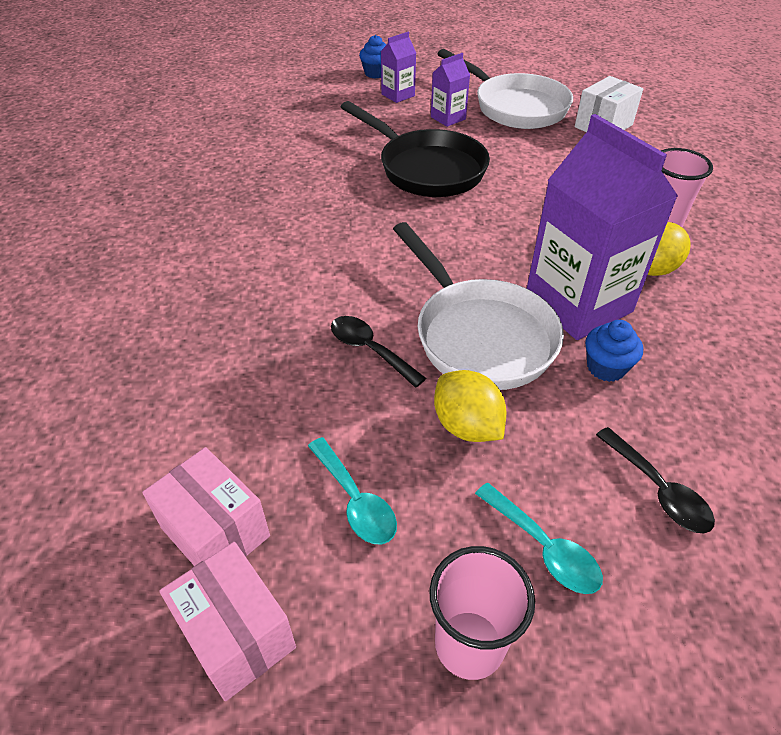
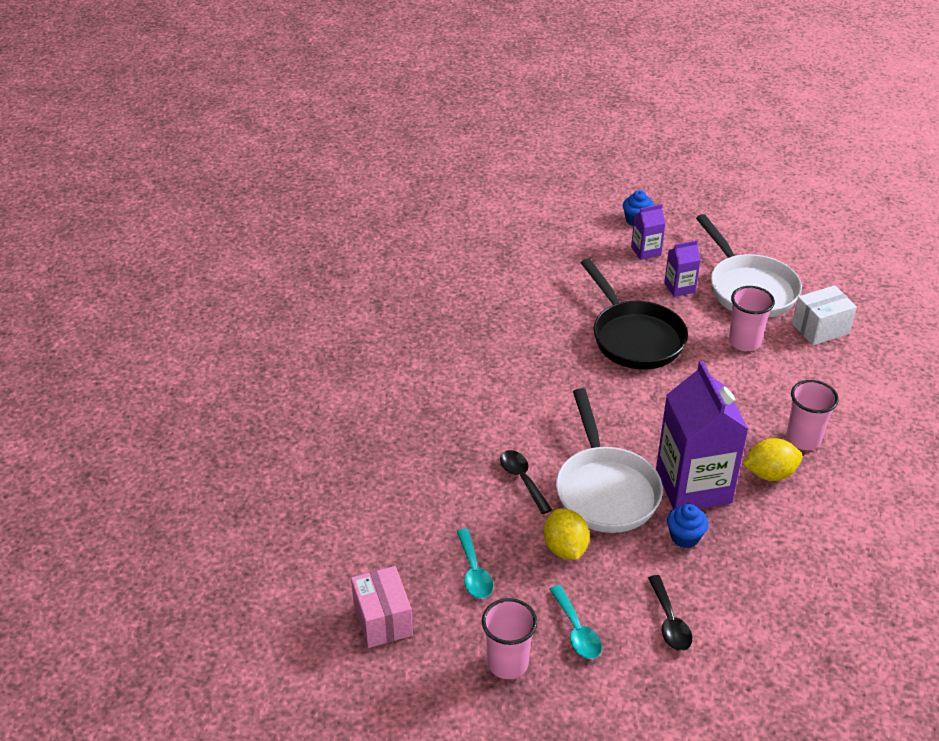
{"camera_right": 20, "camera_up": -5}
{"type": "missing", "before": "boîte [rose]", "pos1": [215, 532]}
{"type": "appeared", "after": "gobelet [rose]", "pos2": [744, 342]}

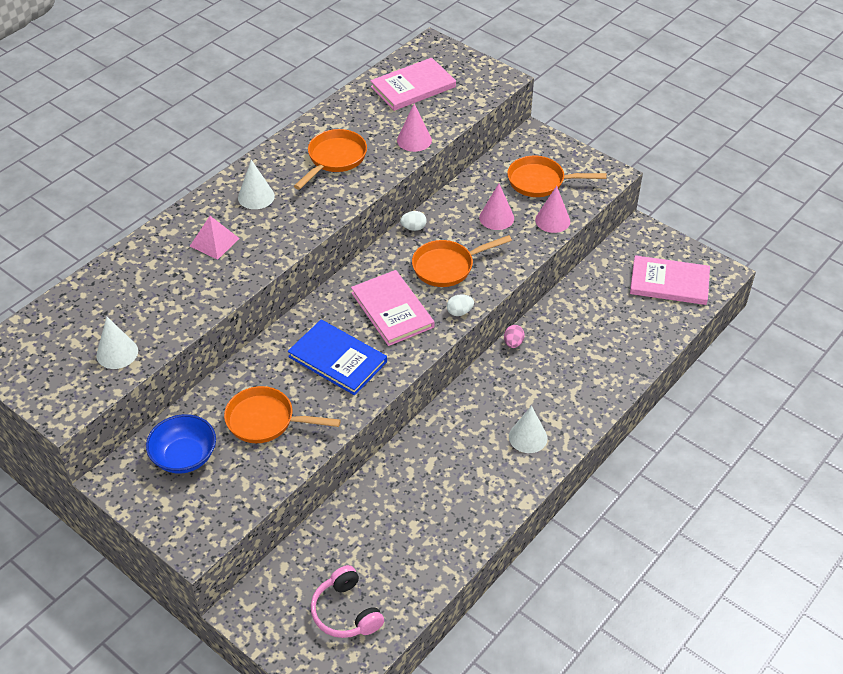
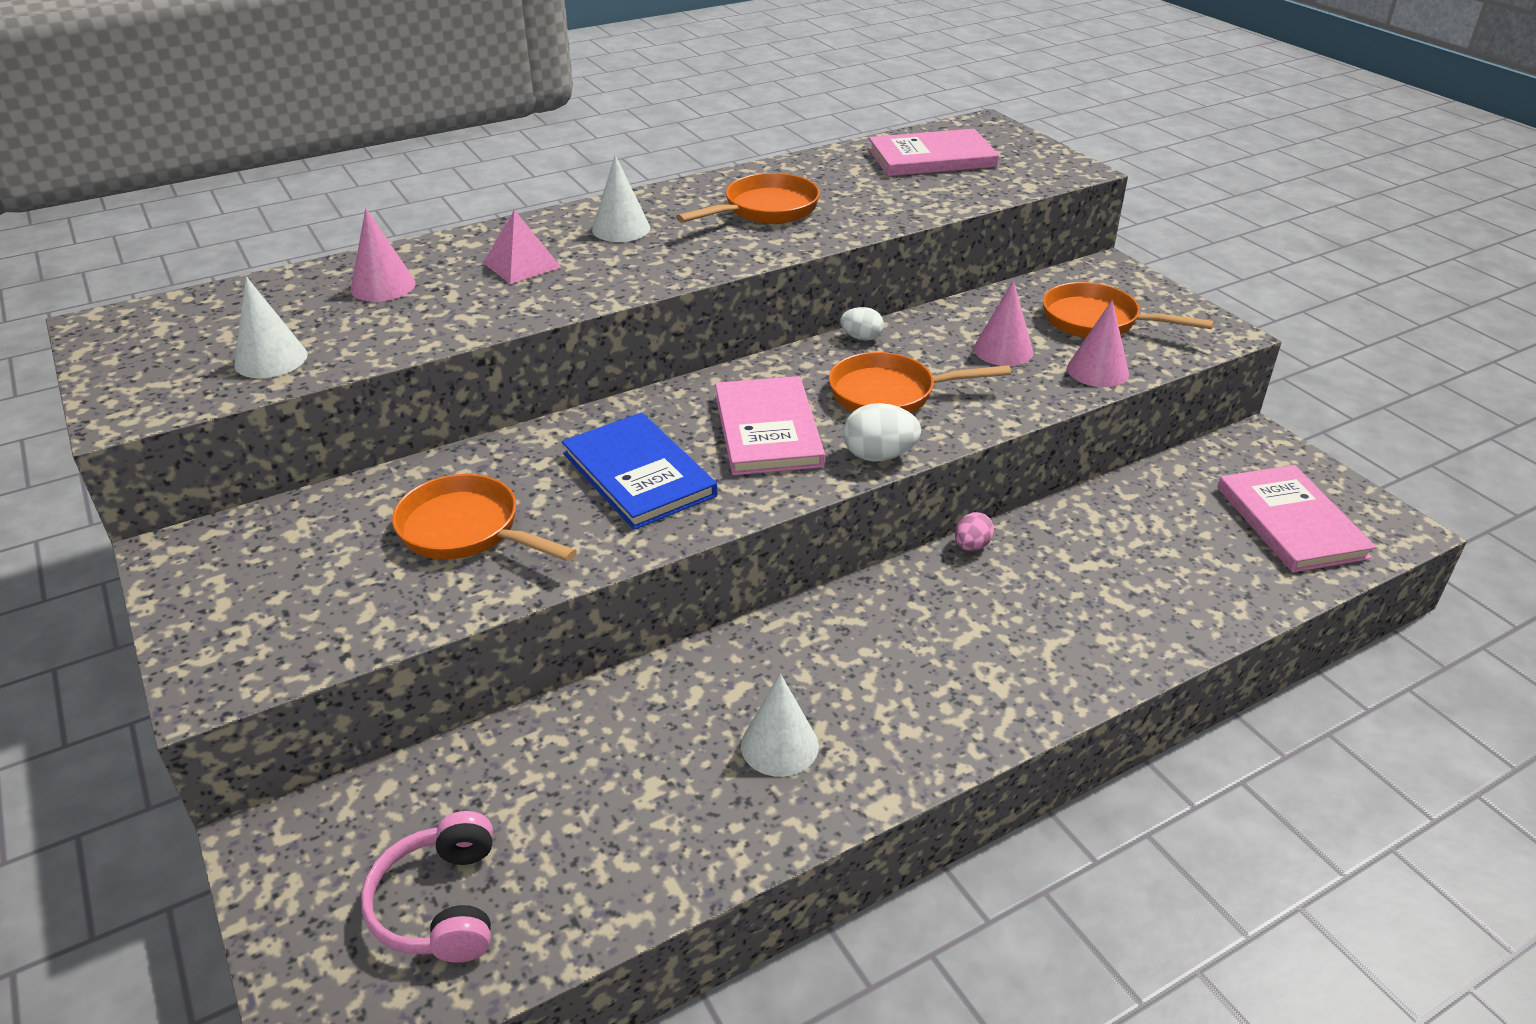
{"camera_right": 20, "camera_up": -10}
{"type": "missing", "before": "bol [bleu]", "pos1": [184, 457]}
{"type": "relocated", "before": "cône [rose]", "pos1": [414, 140], "pos2": [383, 286]}
{"type": "size", "before": "œuf [blanc]", "pos1": [459, 312], "pos2": [879, 456], "scale": 1.53}
{"type": "relocated", "before": "cône [blanc]", "pos1": [528, 437], "pos2": [779, 745]}
{"type": "spun", "before": "livre [rose]", "pos1": [669, 283], "pos2": [1290, 522], "turn": 45}

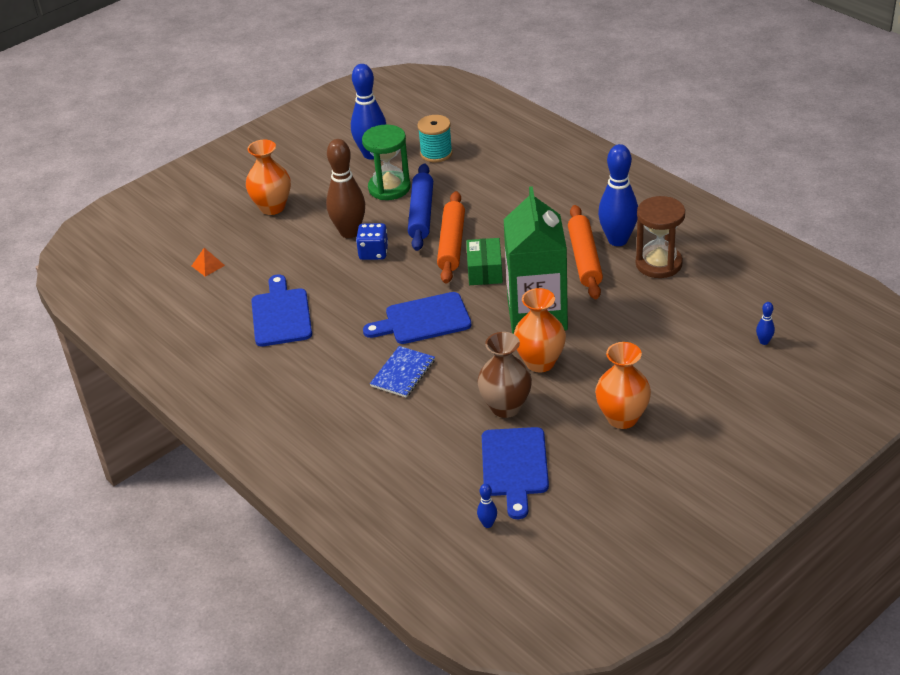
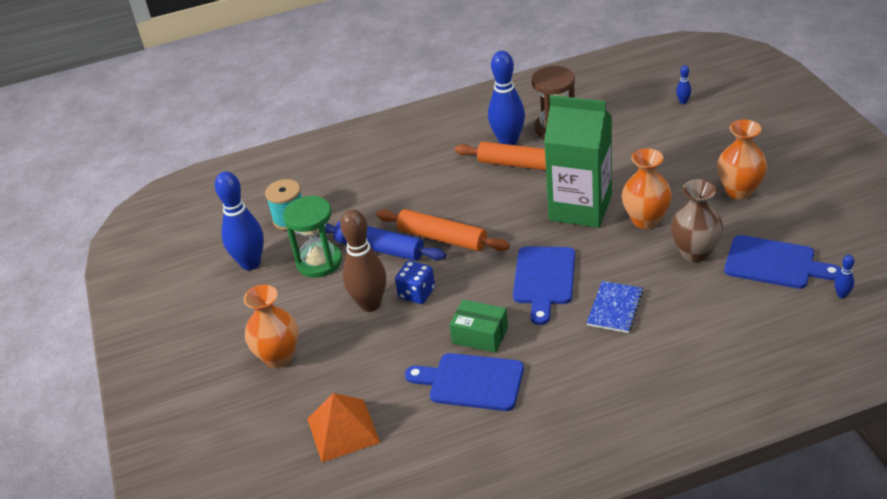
{"camera_right": -65, "camera_up": 0}
{"type": "size", "before": "pyramide [orange]", "pos1": [208, 265], "pos2": [343, 430], "scale": 2.03}
{"type": "spun", "before": "carnet [bleu]", "pos1": [403, 373], "pos2": [615, 308], "turn": 60}
{"type": "relocated", "before": "boîte [vert]", "pos1": [484, 271], "pos2": [480, 335]}

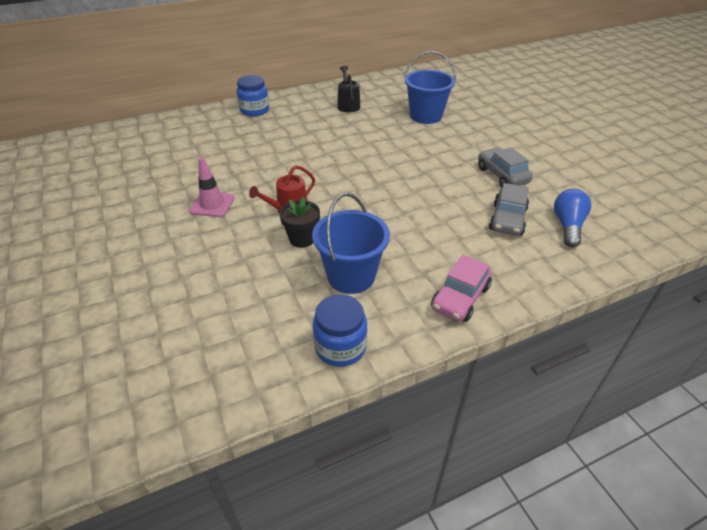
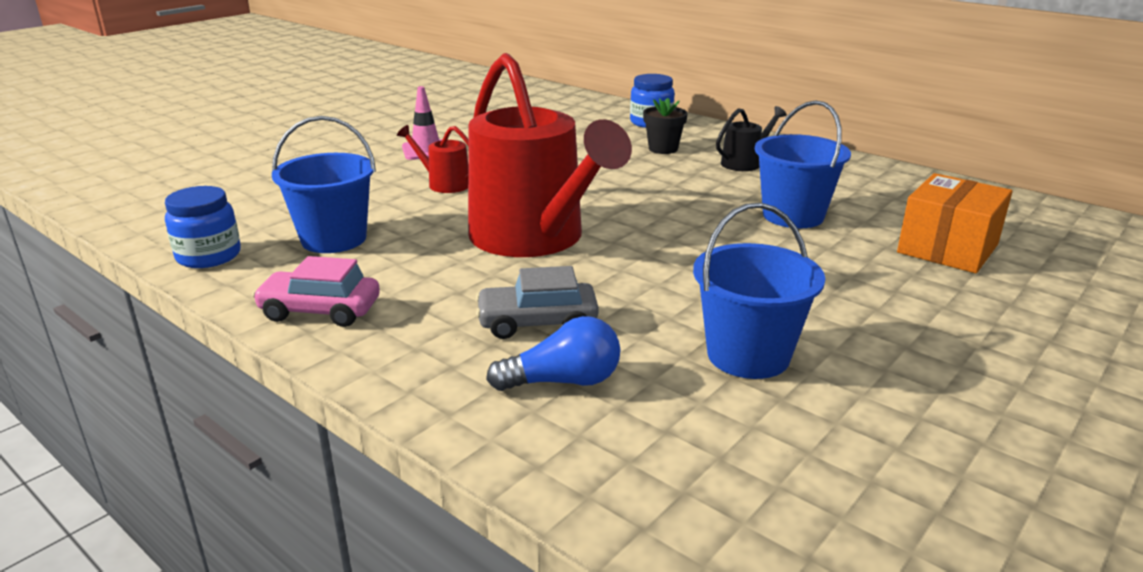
{"camera_right": 65, "camera_up": -15}
{"type": "relocated", "before": "pot de fleurs [noir]", "pos1": [302, 239], "pos2": [663, 149]}
{"type": "missing", "before": "voiture [gris]", "pos1": [502, 175]}
{"type": "appeared", "after": "arrosoir [rouge]", "pos2": [533, 238]}
{"type": "appeared", "after": "seau [bleu]", "pos2": [748, 355]}
{"type": "appeared", "after": "boîte [orange]", "pos2": [947, 248]}

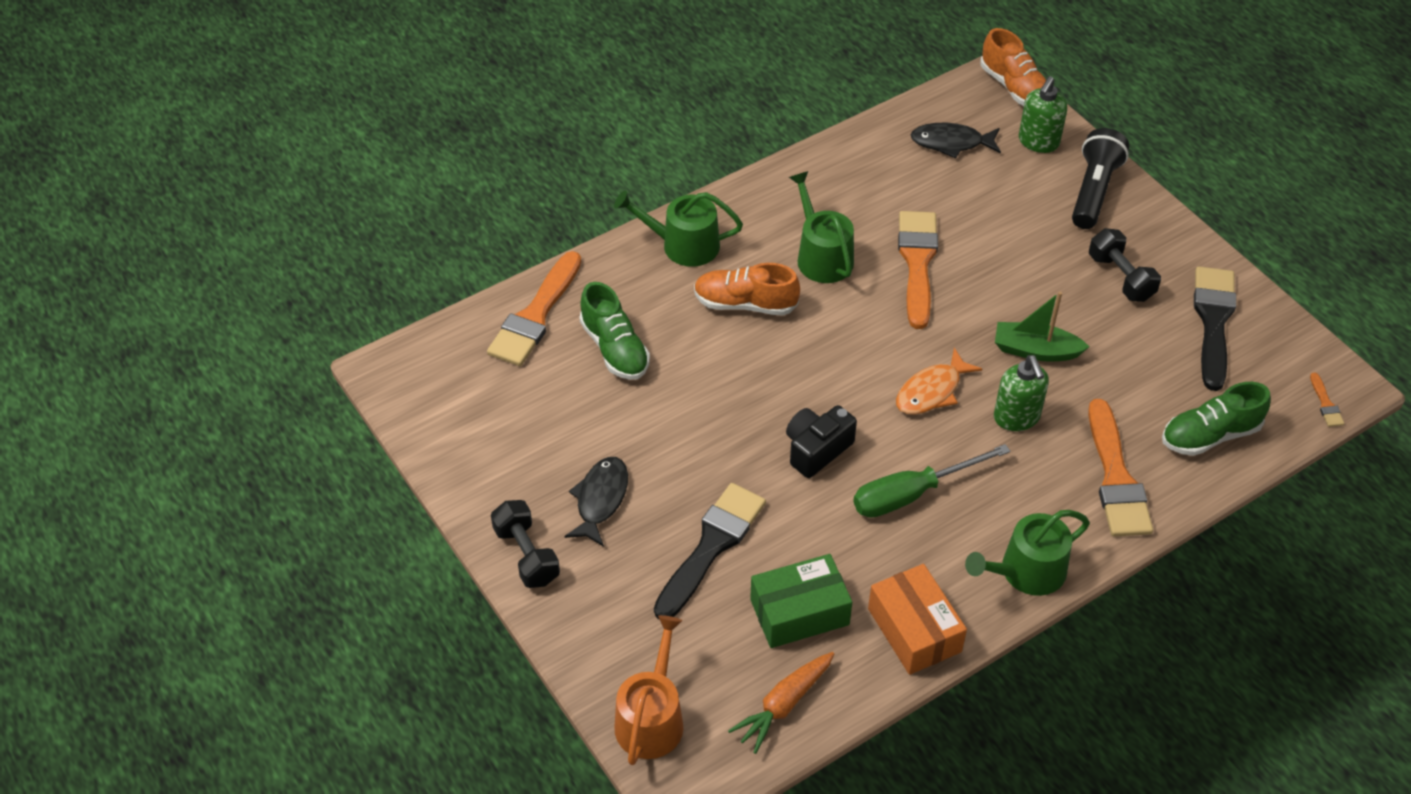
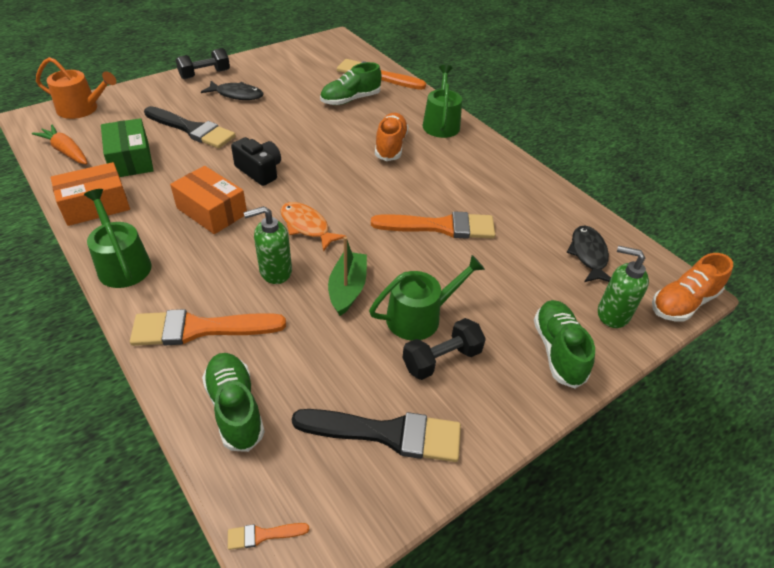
{"camera_right": 85, "camera_up": -5}
{"type": "relocated", "before": "arrosoir [vert]", "pos1": [821, 256], "pos2": [420, 316]}
{"type": "exchanged", "before": "tournevis [vert]", "after": "boîte [orange]", "pos1": [912, 494], "pos2": [212, 211]}
{"type": "exchanged", "before": "lampe de poche [noir]", "after": "chaussure [vert]", "pos1": [1094, 191], "pos2": [558, 350]}

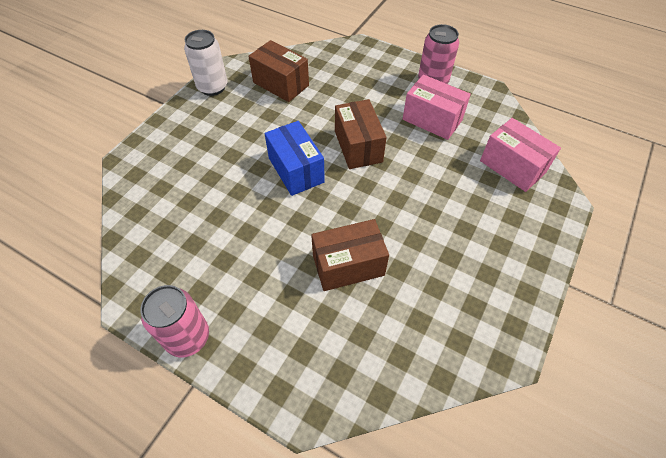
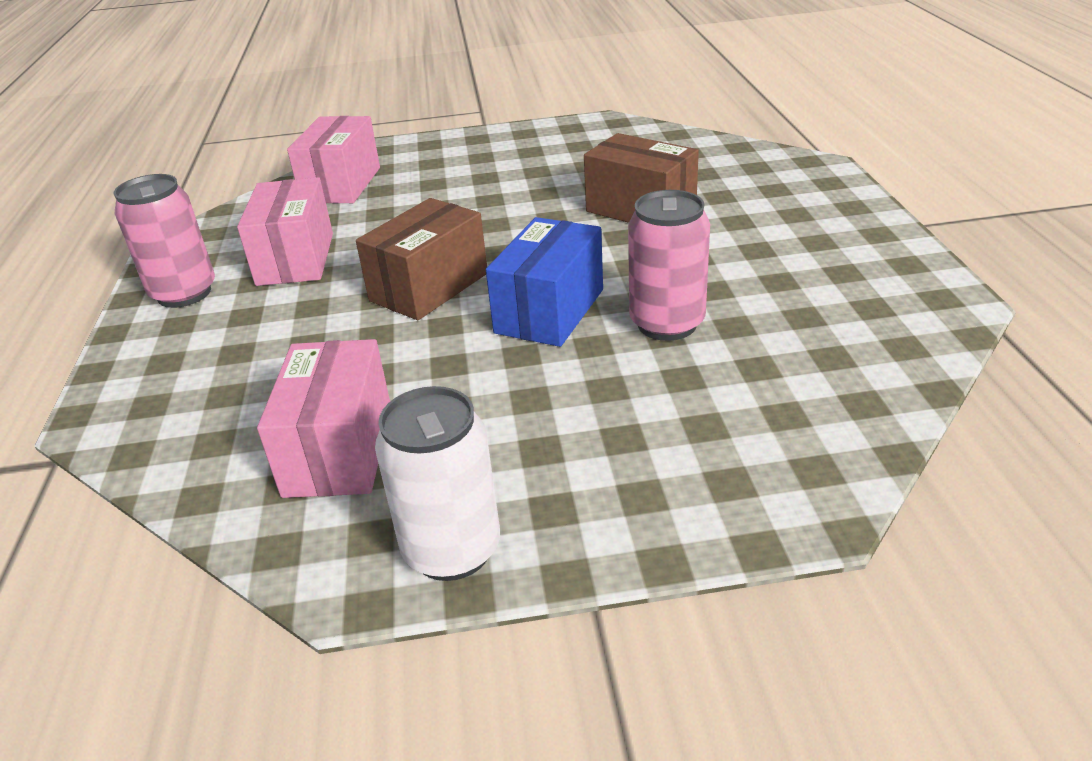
{"camera_right": -125, "camera_up": -20}
{"type": "relocated", "before": "canette [rose]", "pos1": [188, 337], "pos2": [667, 324]}
{"type": "colour", "before": "boîte [marron]", "after": "boîte [rose]", "pos1": [281, 84], "pos2": [339, 450]}

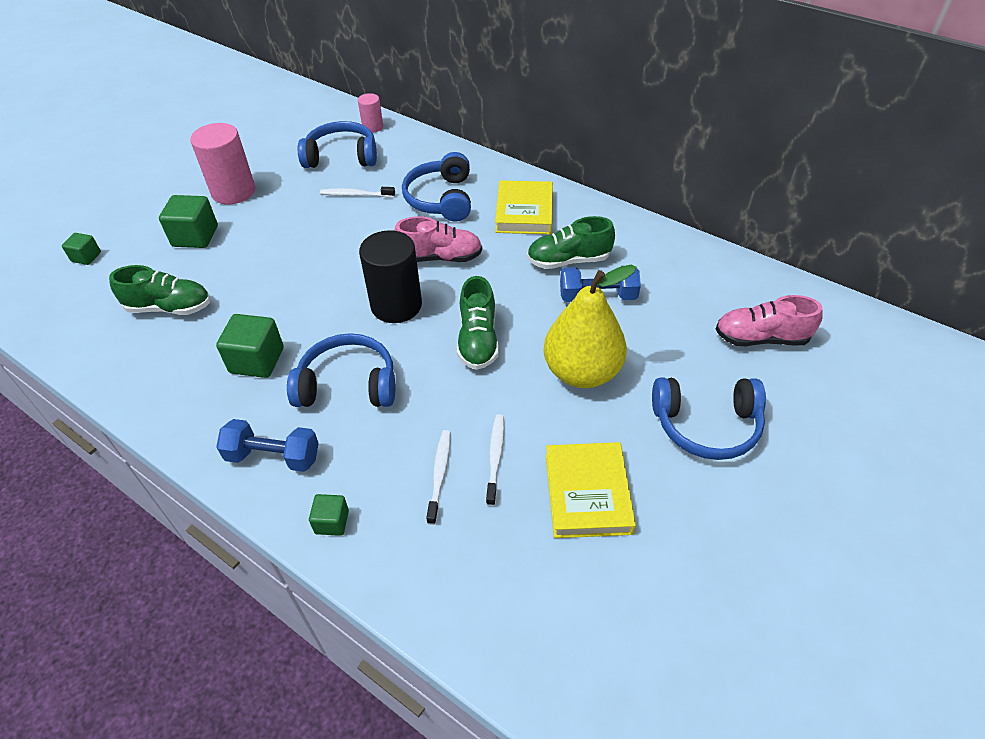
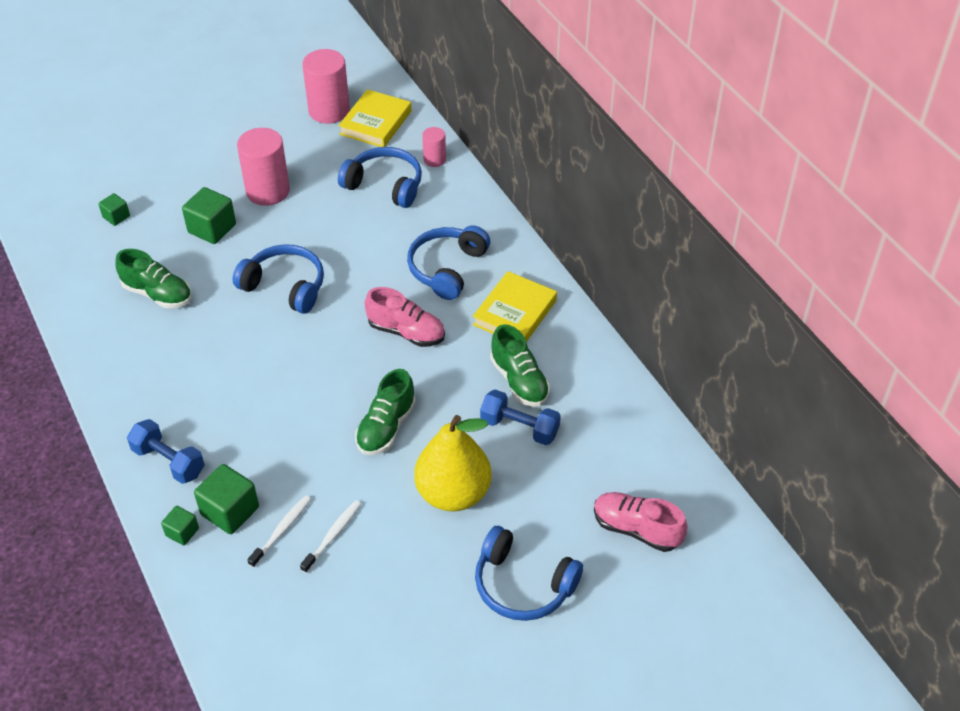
{"camera_right": 25, "camera_up": 0}
{"type": "relocated", "before": "cube [vert]", "pos1": [257, 360], "pos2": [230, 511]}
{"type": "relocated", "before": "casque audio [bleu]", "pos1": [348, 385], "pos2": [285, 287]}
{"type": "missing", "before": "brosse à dents [blanc]", "pos1": [356, 195]}
{"type": "missing", "before": "cylindre [noir]", "pos1": [396, 305]}
{"type": "spun", "before": "chaussure [vert]", "pos1": [568, 260], "pos2": [519, 381], "turn": -135}
{"type": "relocated", "before": "livre [jaune]", "pos1": [587, 493], "pos2": [375, 123]}
{"type": "appeared", "after": "cylindre [rose]", "pos2": [329, 111]}

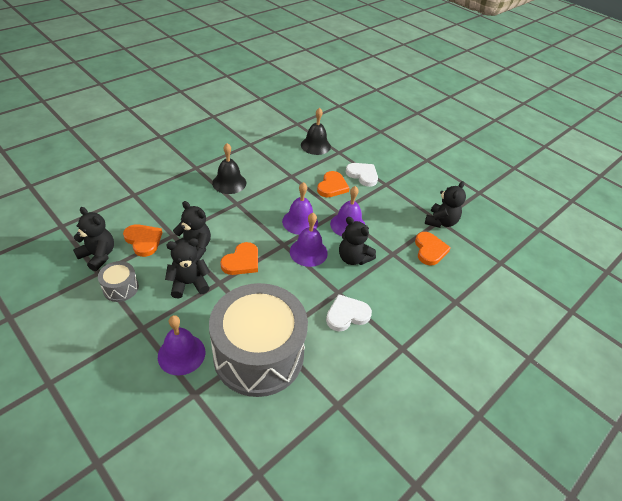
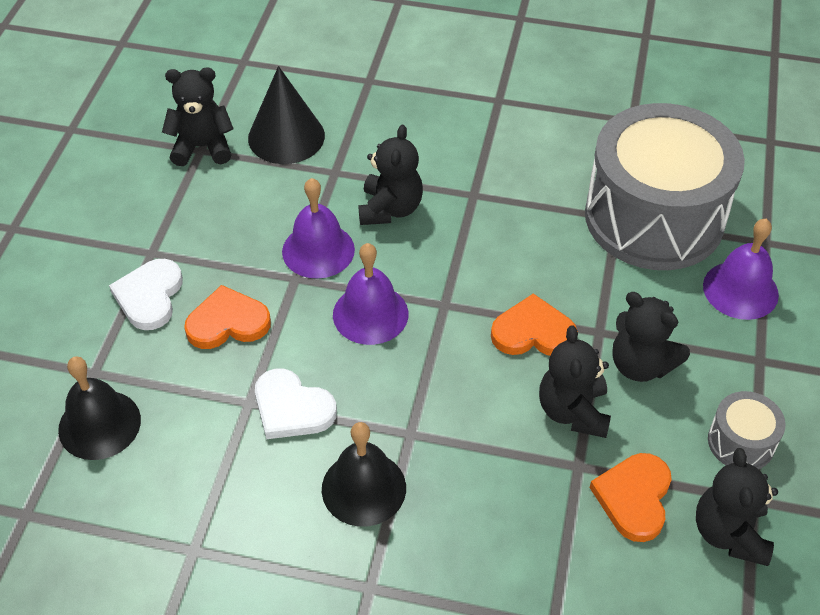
{"camera_right": -120, "camera_up": 5}
{"type": "missing", "before": "cloche [violet]", "pos1": [308, 252]}
{"type": "relocated", "before": "cœur [blanc]", "pos1": [347, 315], "pos2": [292, 408]}
{"type": "exchanged", "before": "cœur [orange]", "after": "cône [noir]", "pos1": [430, 250], "pos2": [286, 136]}

